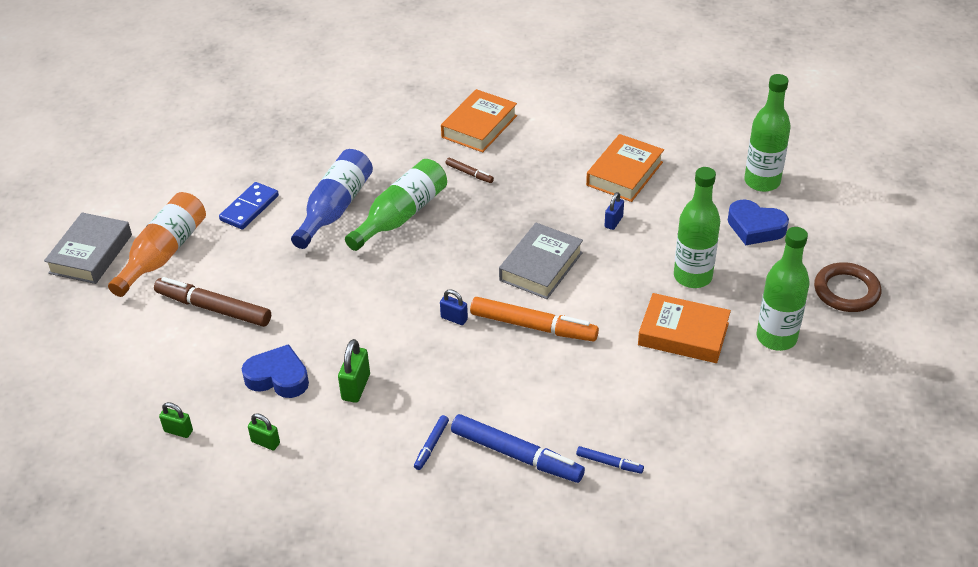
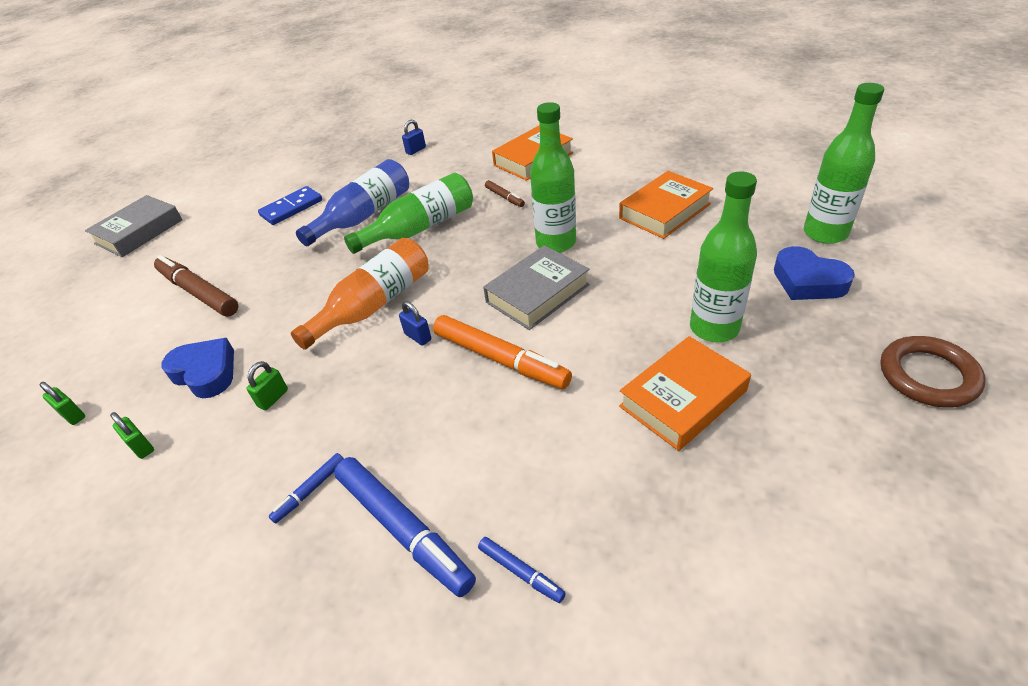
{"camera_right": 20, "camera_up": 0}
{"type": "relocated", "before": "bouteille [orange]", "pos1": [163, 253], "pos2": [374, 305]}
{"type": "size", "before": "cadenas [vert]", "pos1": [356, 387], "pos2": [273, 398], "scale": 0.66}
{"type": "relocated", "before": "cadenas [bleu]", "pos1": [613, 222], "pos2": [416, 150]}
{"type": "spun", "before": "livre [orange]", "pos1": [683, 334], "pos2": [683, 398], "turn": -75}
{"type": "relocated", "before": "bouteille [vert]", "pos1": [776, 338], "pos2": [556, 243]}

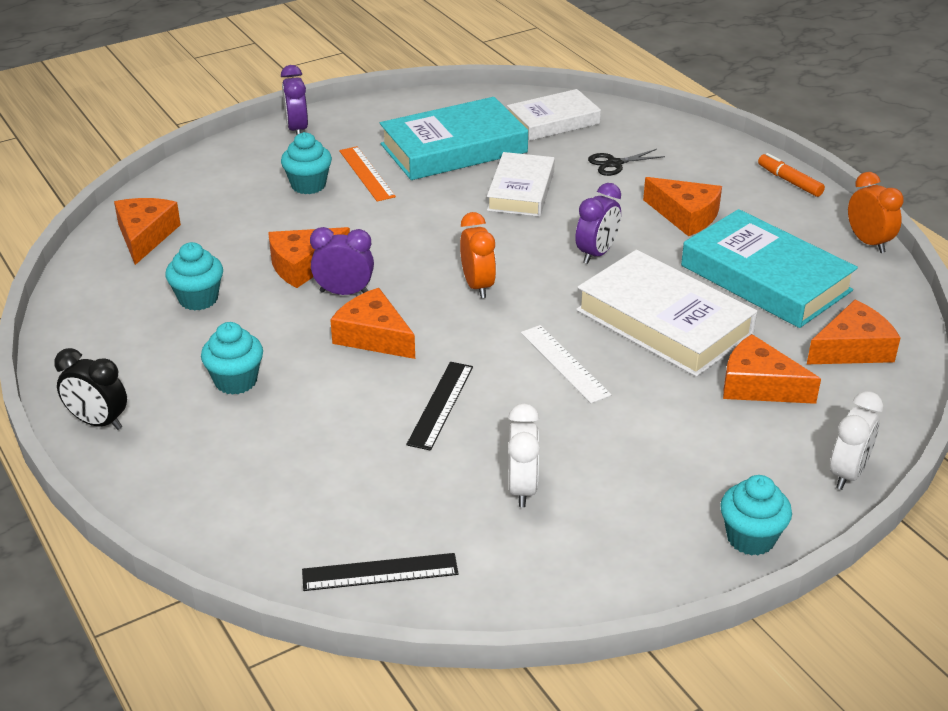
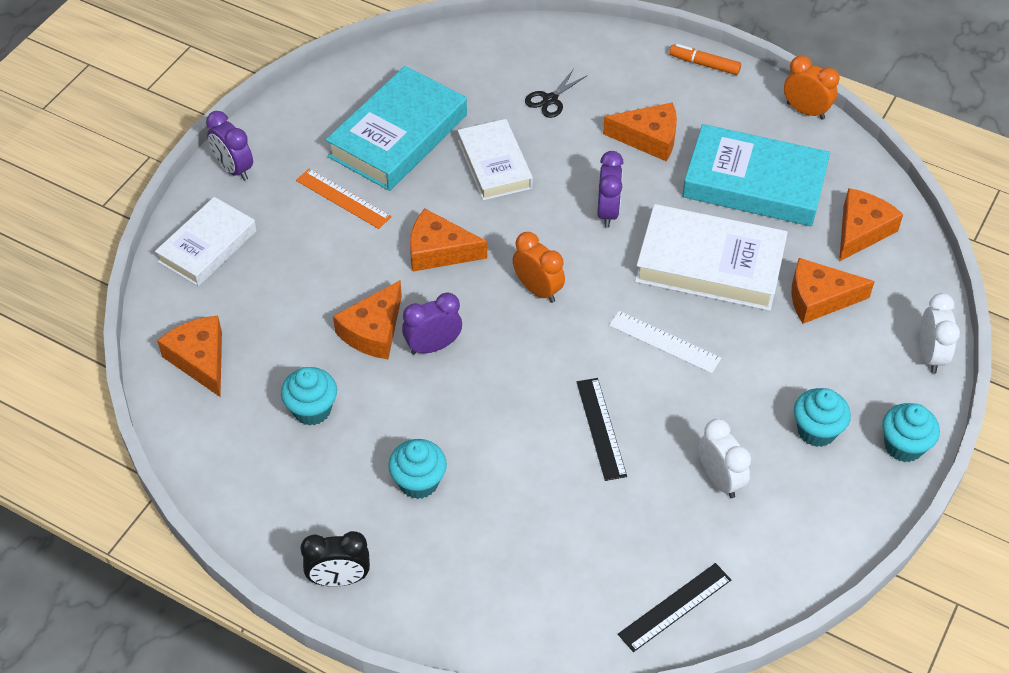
{"camera_right": -30, "camera_up": 15}
{"type": "relocated", "before": "muffin [turquoise]", "pos1": [308, 185], "pos2": [816, 431]}
{"type": "relocated", "before": "fromage [orange]", "pos1": [373, 336], "pos2": [439, 251]}
{"type": "relocated", "before": "livre [blanc]", "pos1": [553, 121], "pos2": [207, 246]}

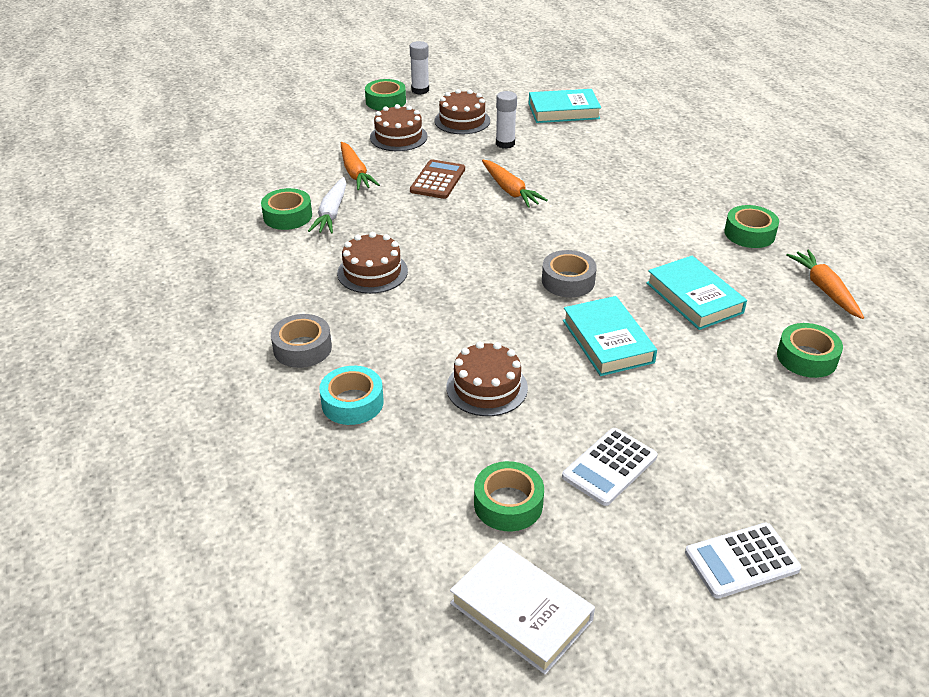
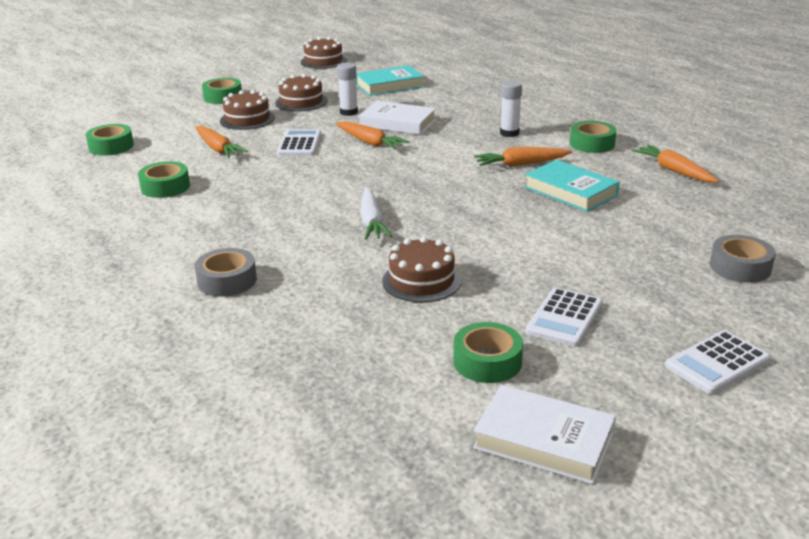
{"camera_right": -15, "camera_up": -10}
{"type": "relocated", "before": "carotte [blanc]", "pos1": [331, 213], "pos2": [372, 222]}
{"type": "missing", "before": "ruban adhésif [turquoise]", "pos1": [352, 403]}
{"type": "relocated", "before": "gâteau [marron]", "pos1": [372, 272], "pos2": [323, 61]}
{"type": "relocated", "before": "bâton de colle [blanc]", "pos1": [420, 90], "pos2": [509, 133]}
{"type": "colour", "before": "calculatrice [marron]", "after": "calculatrice [blanc]", "pos1": [438, 180], "pos2": [299, 144]}
{"type": "relocated", "before": "ruban adhésif [gris]", "pos1": [568, 281], "pos2": [740, 267]}
{"type": "missing", "before": "livre [turquoise]", "pos1": [607, 341]}
{"type": "relocated", "before": "ruban adhésif [vert]", "pos1": [806, 357], "pos2": [111, 146]}
{"type": "appeared", "after": "livre [blanc]", "pos2": [398, 123]}
{"type": "appeared", "after": "carotte [orange]", "pos2": [521, 164]}

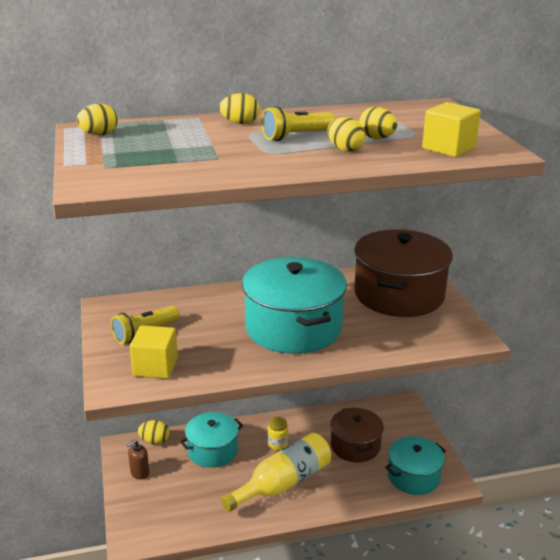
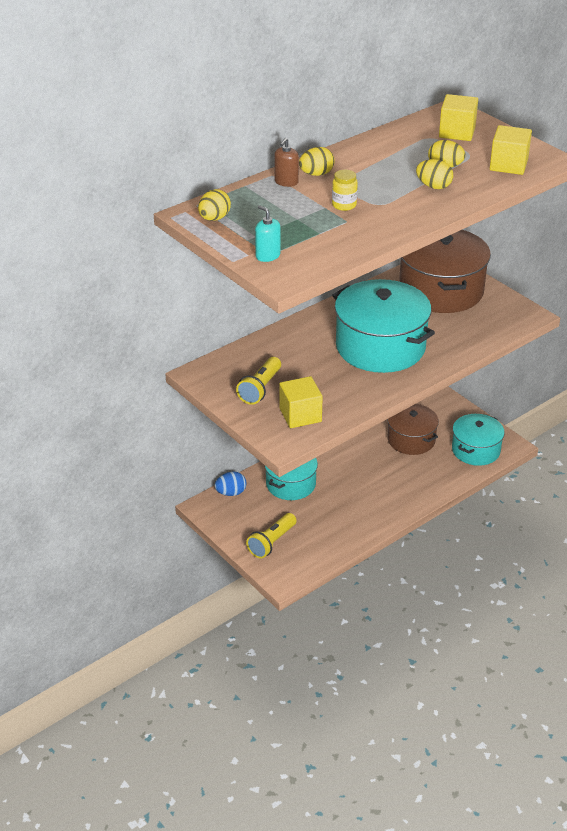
{"camera_right": -25, "camera_up": 10}
{"type": "relocated", "before": "distributeur de savon [marron]", "pos1": [139, 473], "pos2": [286, 182]}
{"type": "colour", "before": "œuf [jaune]", "after": "œuf [bleu]", "pos1": [155, 441], "pos2": [231, 493]}
{"type": "missing", "before": "bouteille [jaune]", "pos1": [283, 483]}
{"type": "relocated", "before": "lampe de poche [jaune]", "pos1": [296, 136], "pos2": [272, 542]}
{"type": "relocated", "before": "bocal [jaune]", "pos1": [277, 444], "pos2": [344, 205]}
{"type": "appeared", "after": "distributeur de savon [turquoise]", "pos2": [267, 256]}
{"type": "appeared", "after": "cube [jaune]", "pos2": [457, 132]}

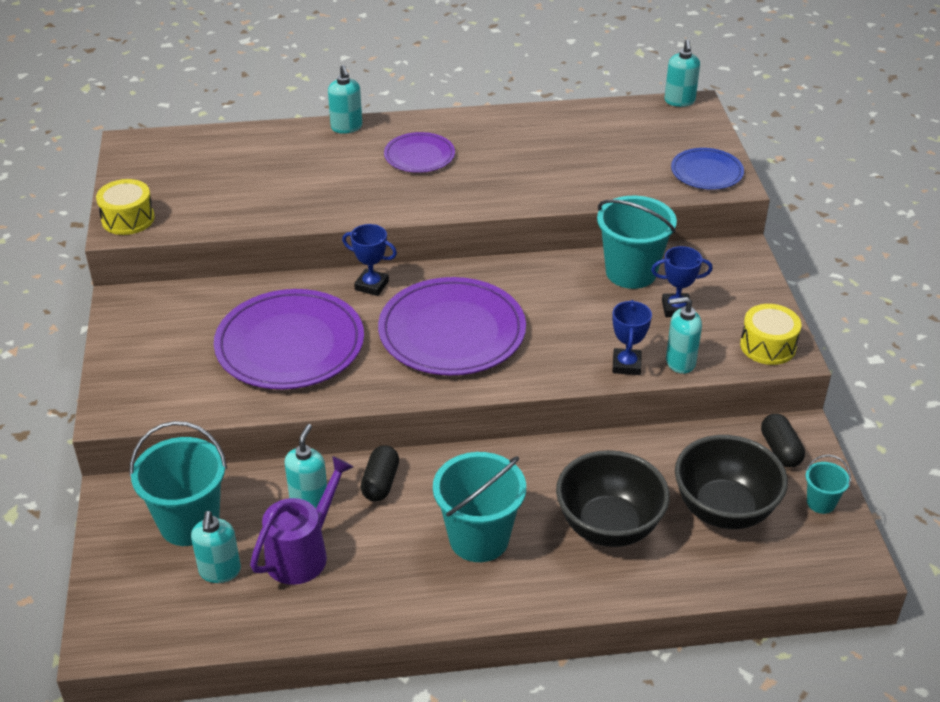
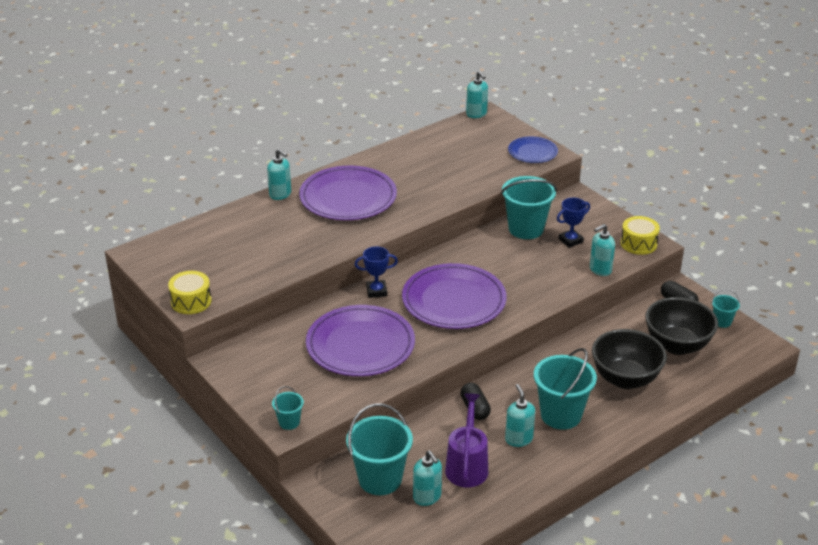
{"camera_right": -30, "camera_up": -5}
{"type": "relocated", "before": "distributeur de savon [turquoise]", "pos1": [309, 499], "pos2": [518, 439]}
{"type": "size", "before": "assiette [violet]", "pos1": [419, 156], "pos2": [348, 197], "scale": 1.86}
{"type": "missing", "before": "trophée [bleu]", "pos1": [626, 365]}
{"type": "appeared", "after": "seau [turquoise]", "pos2": [289, 422]}

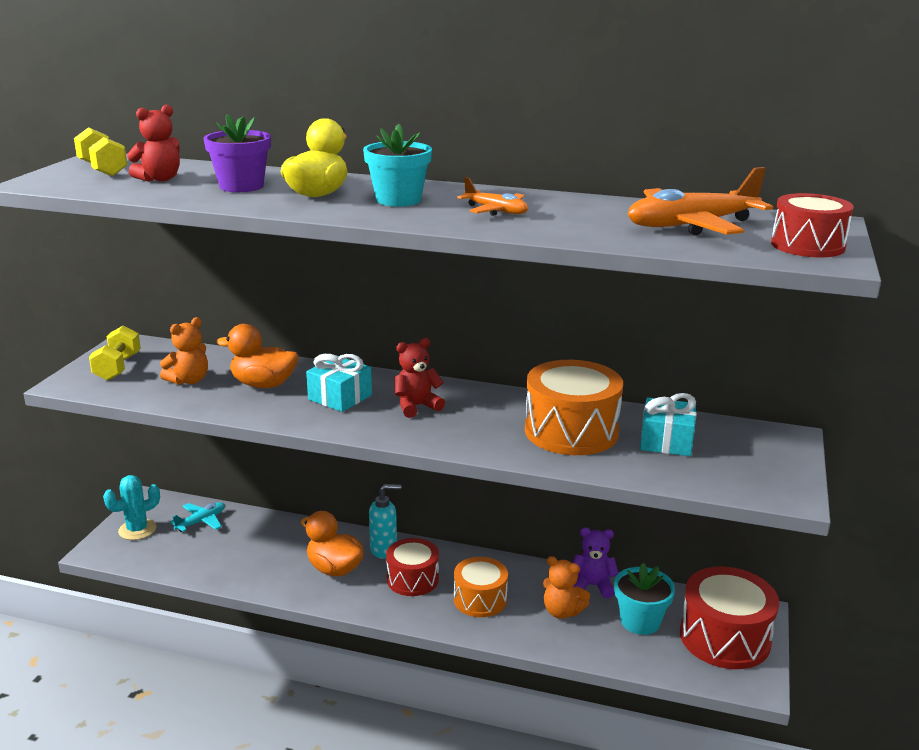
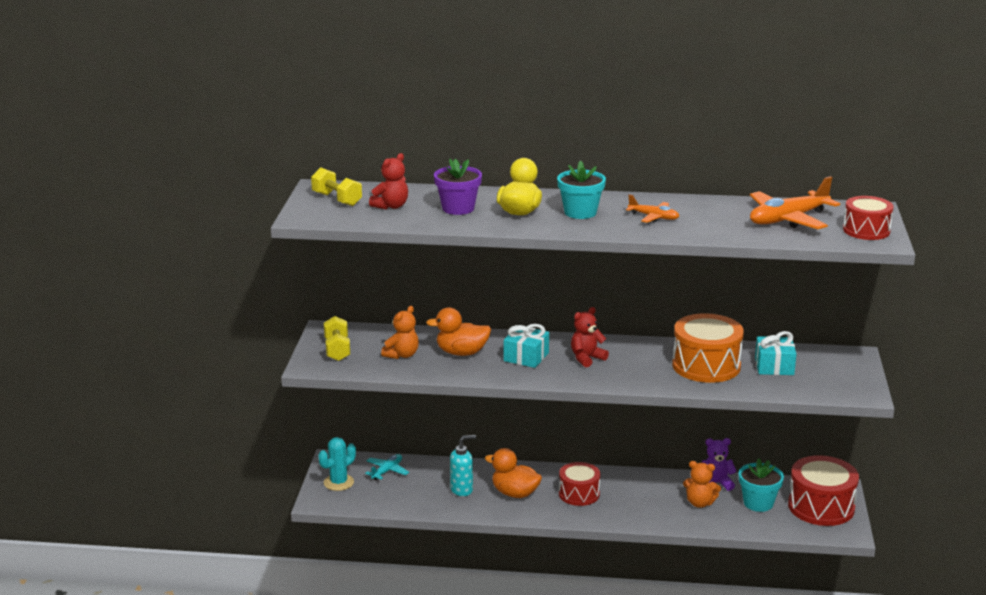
{"camera_right": -10, "camera_up": 0}
{"type": "relocated", "before": "distributeur de savon [turquoise]", "pos1": [384, 550], "pos2": [462, 490]}
{"type": "missing", "before": "tambour [orange]", "pos1": [480, 599]}

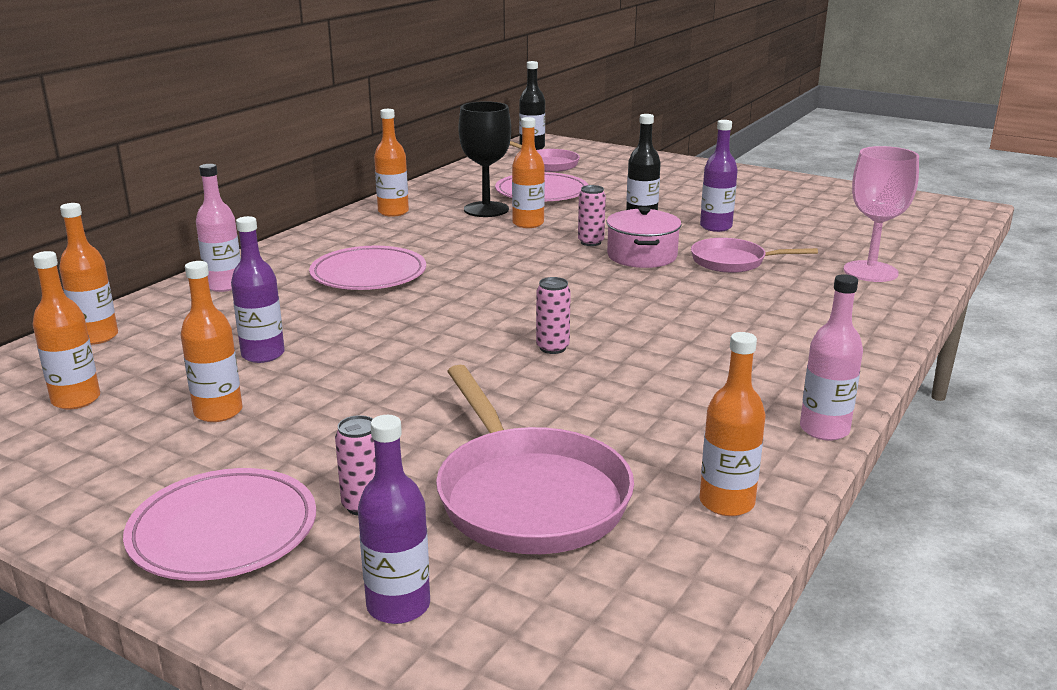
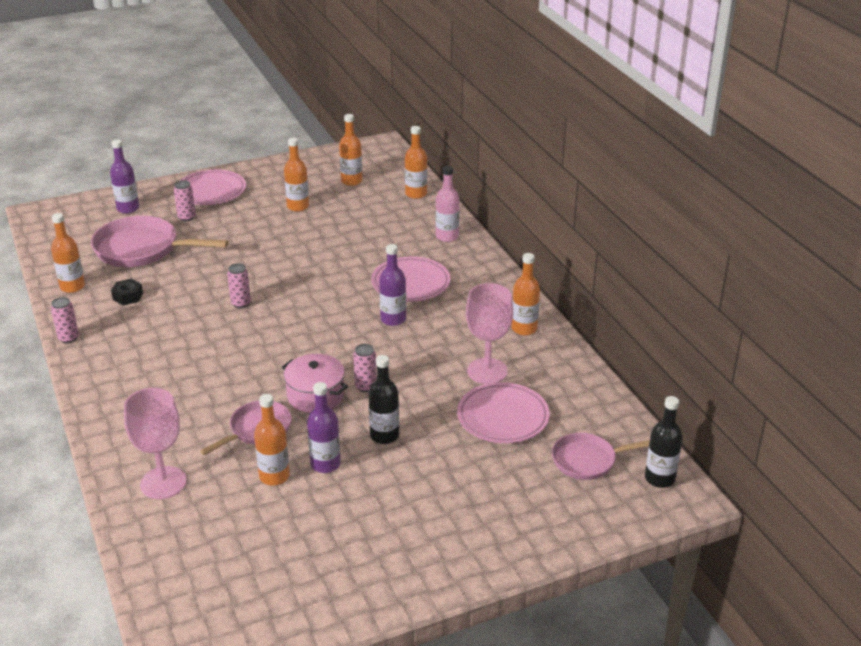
{"camera_right": 125, "camera_up": 10}
{"type": "relocated", "before": "bouteille [violet]", "pos1": [263, 354], "pos2": [393, 319]}
{"type": "colour", "before": "verre à pied [noir]", "after": "verre à pied [rose]", "pos1": [486, 209], "pos2": [487, 371]}
{"type": "relocated", "before": "bouteille [orange]", "pos1": [528, 223], "pos2": [274, 476]}
{"type": "exchanged", "before": "bouteille [rose]", "after": "canette [rose]", "pos1": [824, 429], "pos2": [68, 338]}
{"type": "appeared", "after": "écrou [noir]", "pos2": [128, 296]}

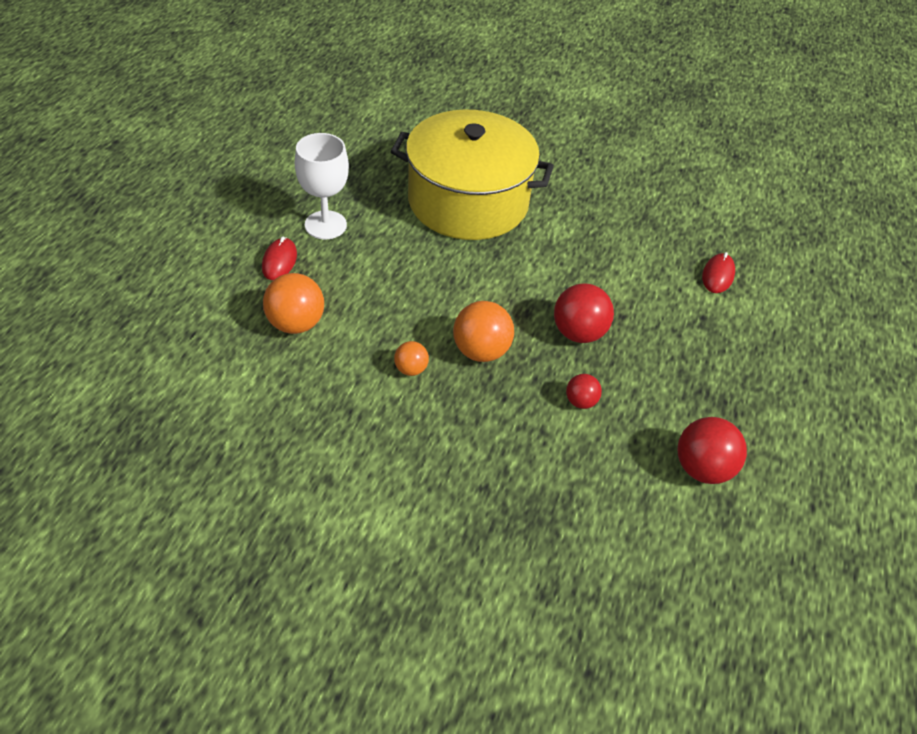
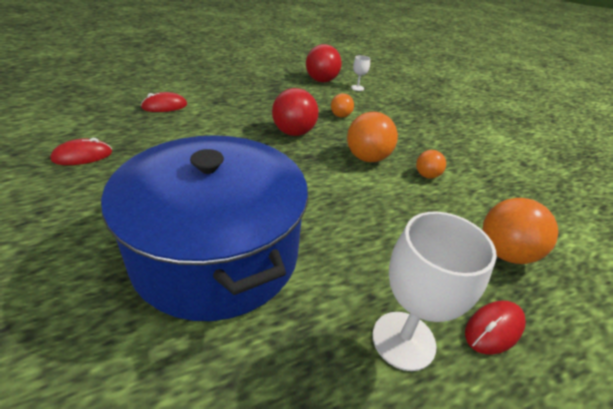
{"camera_right": -135, "camera_up": -10}
{"type": "colour", "before": "marmite [jaune]", "after": "marmite [bleu]", "pos1": [468, 201], "pos2": [216, 253]}
{"type": "colour", "before": "balle [rouge]", "after": "balle [orange]", "pos1": [580, 402], "pos2": [340, 116]}
{"type": "appeared", "after": "souris [rouge]", "pos2": [82, 156]}
{"type": "appeared", "after": "verre à pied [blanc]", "pos2": [357, 88]}

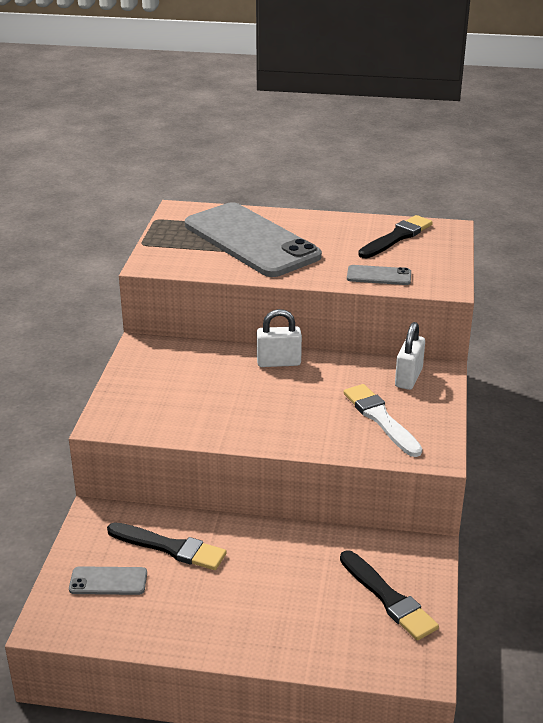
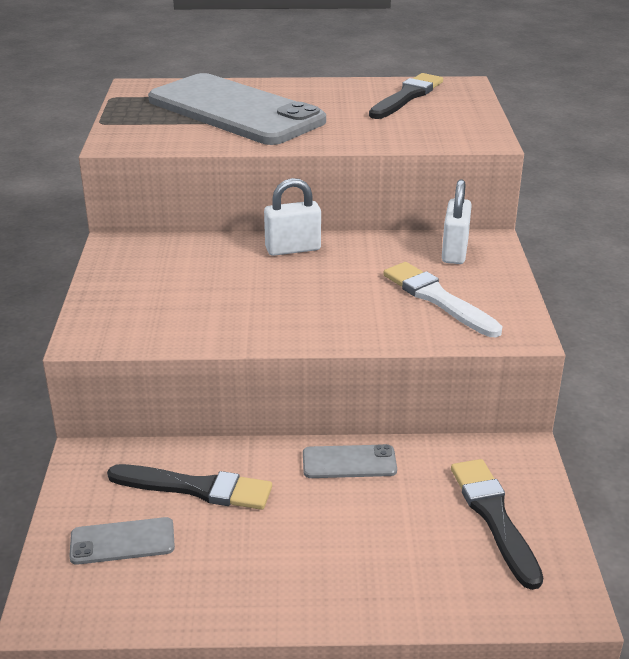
{"camera_right": -10, "camera_up": 0}
{"type": "spun", "before": "pinceau [noir]", "pos1": [388, 598], "pos2": [494, 517], "turn": -150}
{"type": "relocated", "before": "téléphone [gris]", "pos1": [379, 276], "pos2": [349, 462]}

